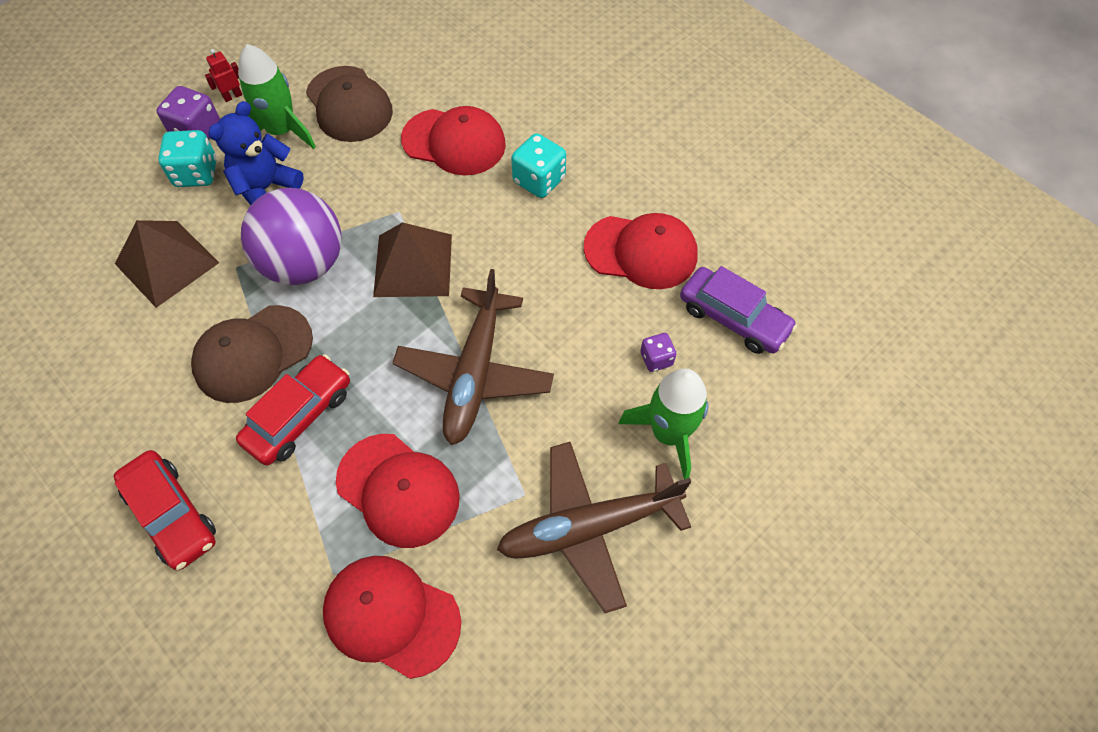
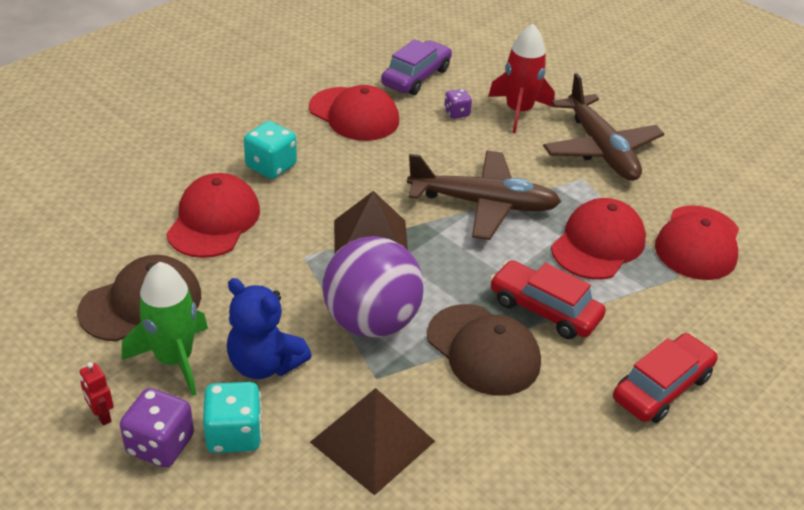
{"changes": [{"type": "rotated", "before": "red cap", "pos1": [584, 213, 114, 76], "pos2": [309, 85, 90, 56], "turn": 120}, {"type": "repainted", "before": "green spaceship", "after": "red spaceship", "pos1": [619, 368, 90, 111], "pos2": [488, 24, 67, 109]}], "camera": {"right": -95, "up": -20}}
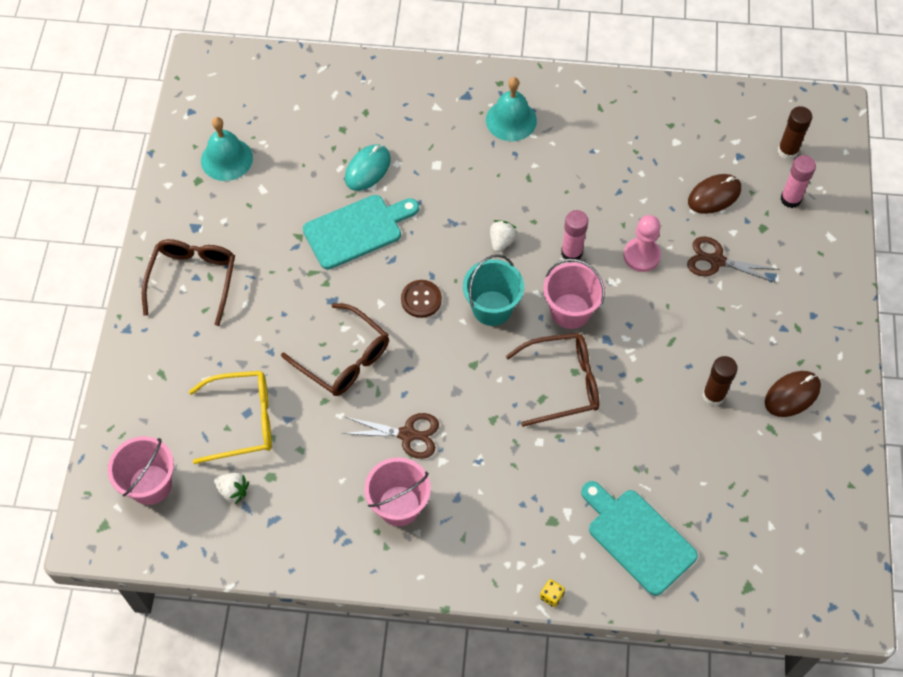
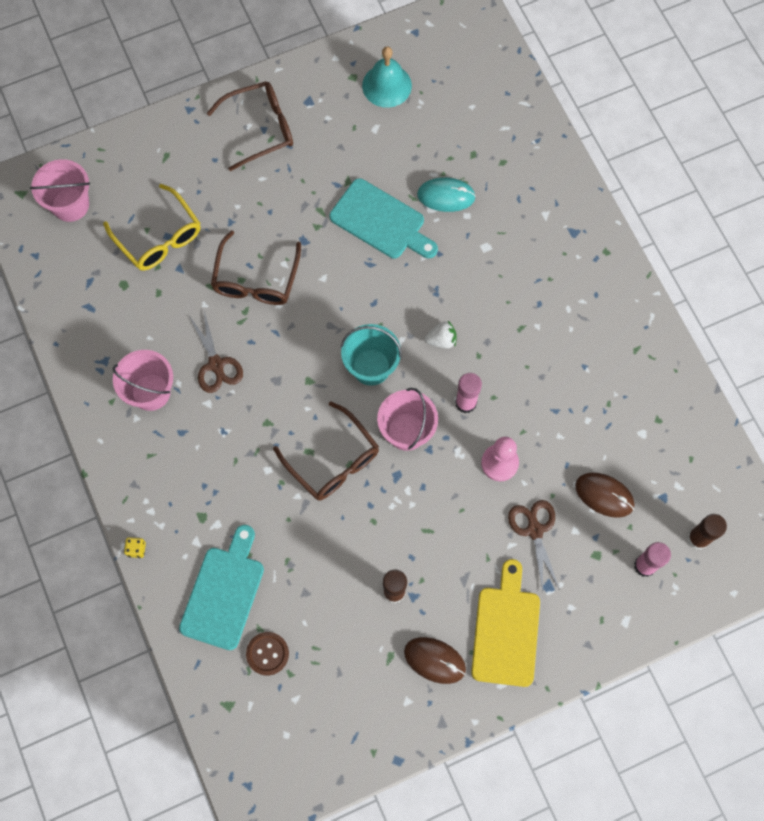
{"changes": [{"type": "gone", "before": "white strawberry", "pos1": [214, 473, 35, 32]}, {"type": "shifted", "before": "dark brown shirt button", "pos1": [401, 280, 41, 38], "pos2": [246, 632, 43, 44]}, {"type": "gone", "before": "teal school bell", "pos1": [486, 77, 51, 64]}, {"type": "new", "after": "yellow bread board", "pos2": [471, 559, 69, 128]}], "camera": {"right": 60, "up": 10}}
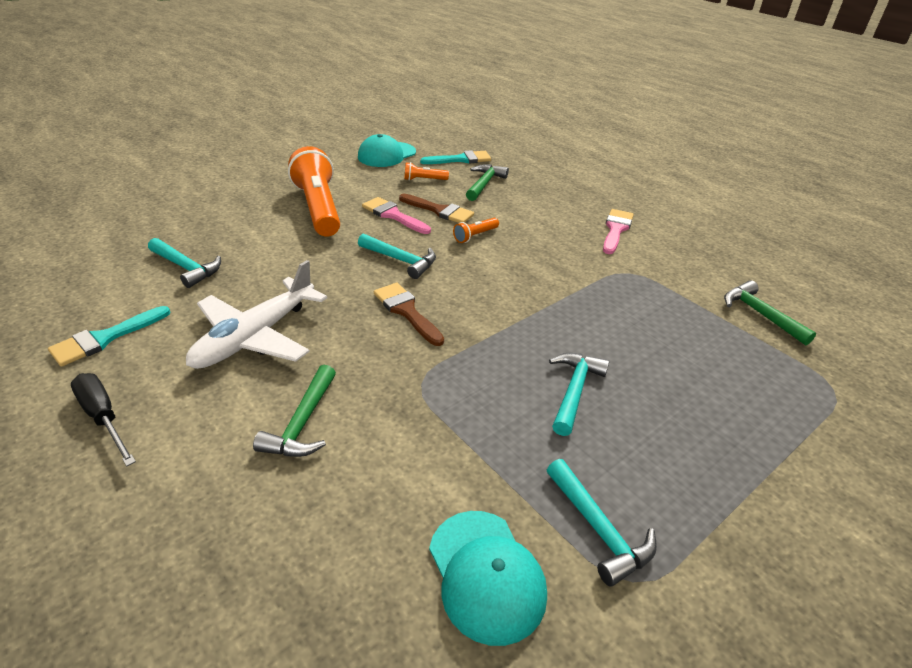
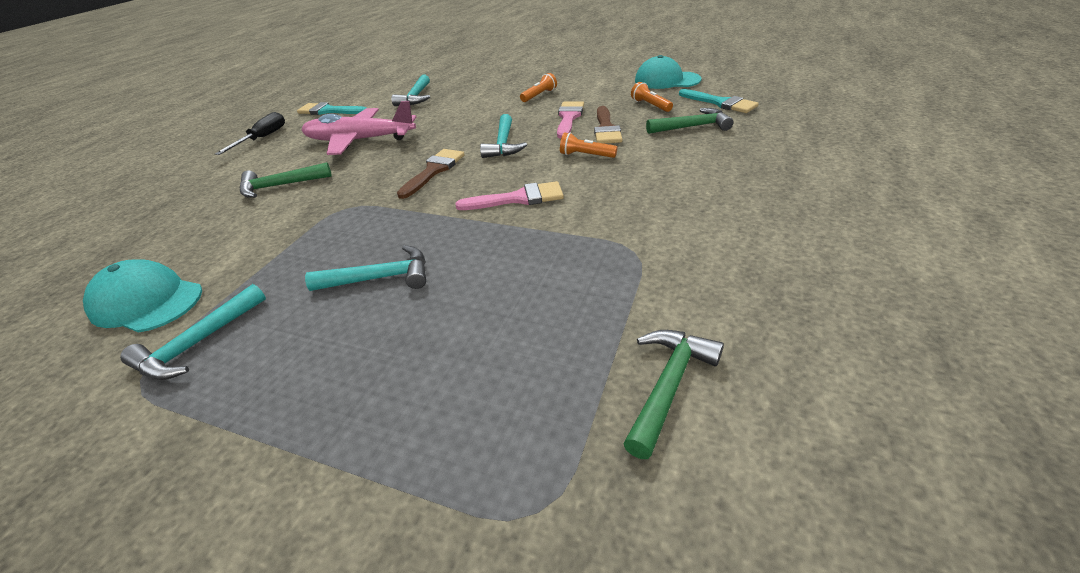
{"changes": [{"type": "repainted", "before": "white aeroplane", "after": "pink aeroplane", "pos1": [186, 260, 141, 109], "pos2": [301, 101, 115, 54]}, {"type": "scaled", "before": "orange pocket torch", "pos1": [288, 146, 52, 91], "pos2": [520, 73, 37, 29], "scale": 0.42}, {"type": "rotated", "before": "teal cap", "pos1": [429, 511, 118, 135], "pos2": [83, 259, 119, 74], "turn": 75}, {"type": "shifted", "before": "pink paint brush", "pos1": [603, 209, 31, 45], "pos2": [455, 181, 109, 29]}], "camera": {"right": 65, "up": 0}}
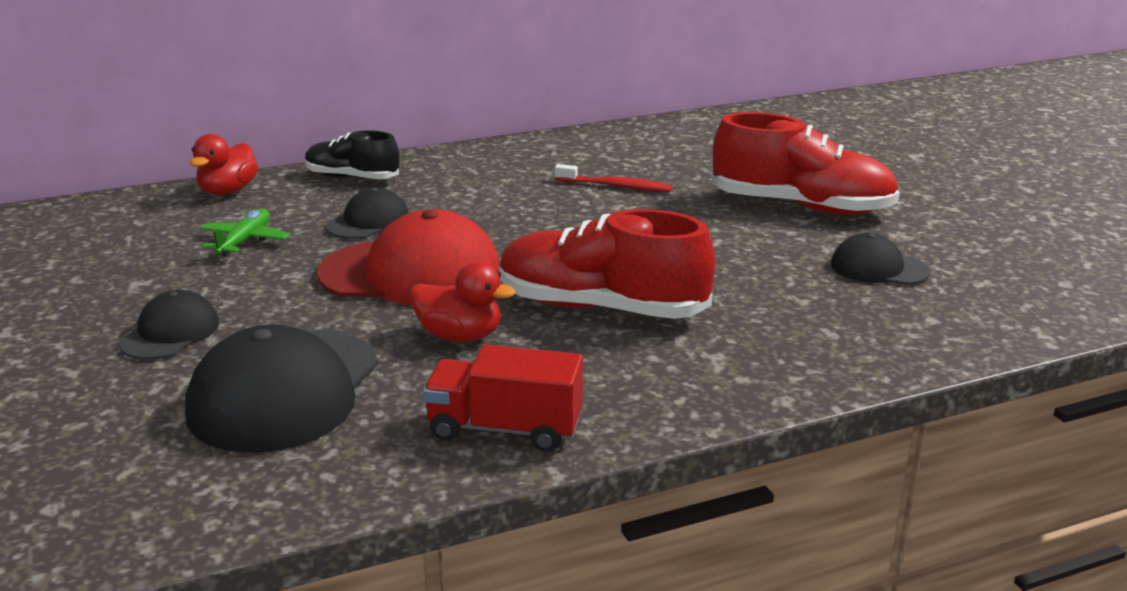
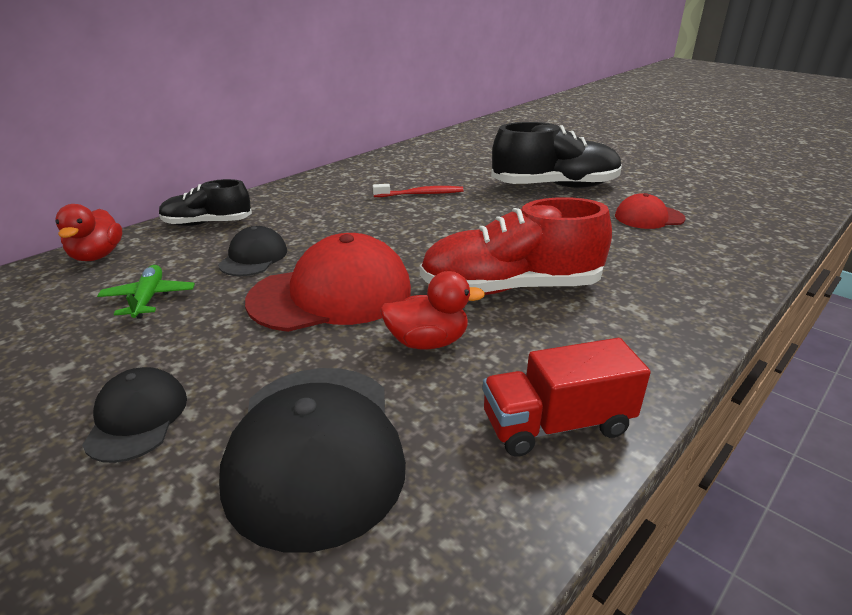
{"changes": [{"type": "repainted", "before": "red sneaker", "after": "jet-black sneaker", "pos1": [711, 112, 189, 103], "pos2": [491, 122, 131, 66]}, {"type": "repainted", "before": "jet-black cap", "after": "red cap", "pos1": [831, 233, 99, 52], "pos2": [615, 193, 71, 36]}], "camera": {"right": -25, "up": 5}}
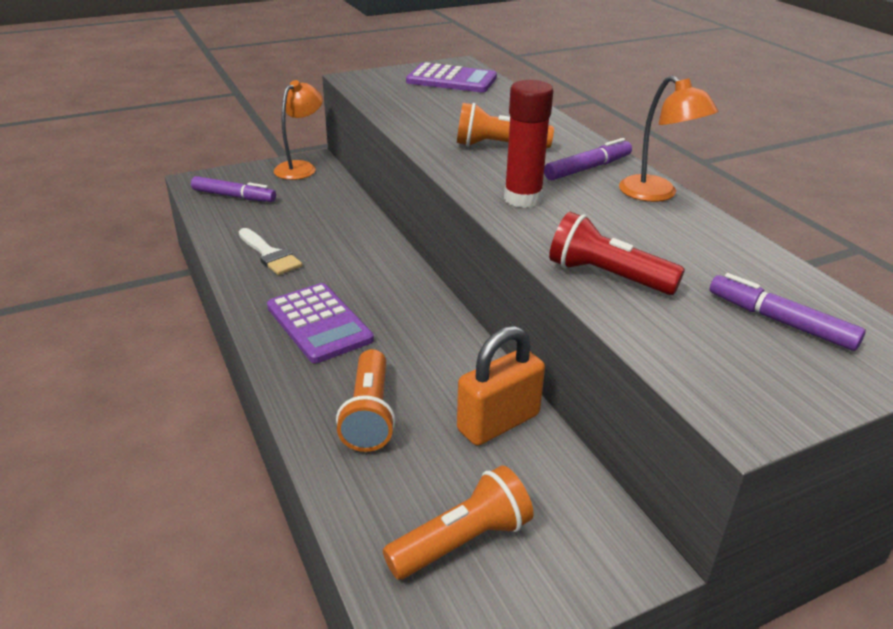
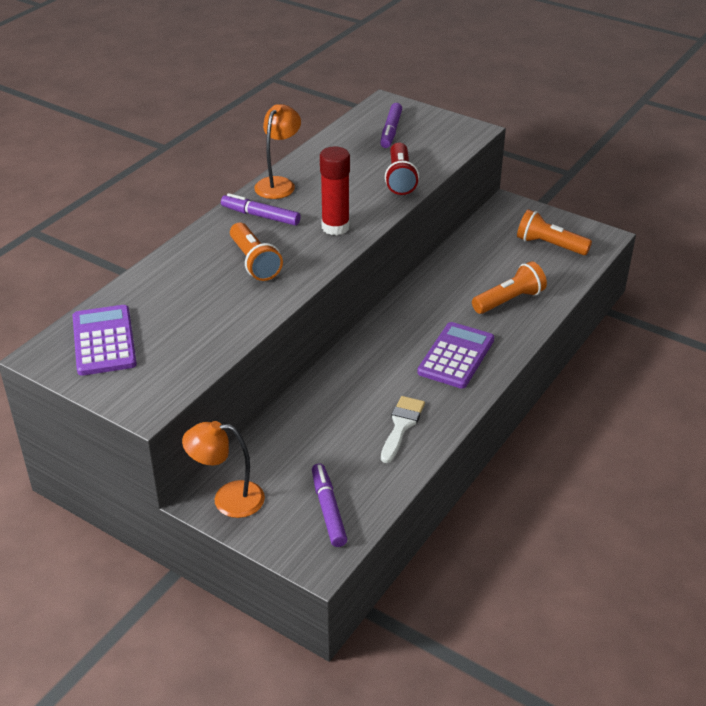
{"changes": [{"type": "gone", "before": "orange small lock", "pos1": [457, 326, 88, 120]}], "camera": {"right": -120, "up": 5}}
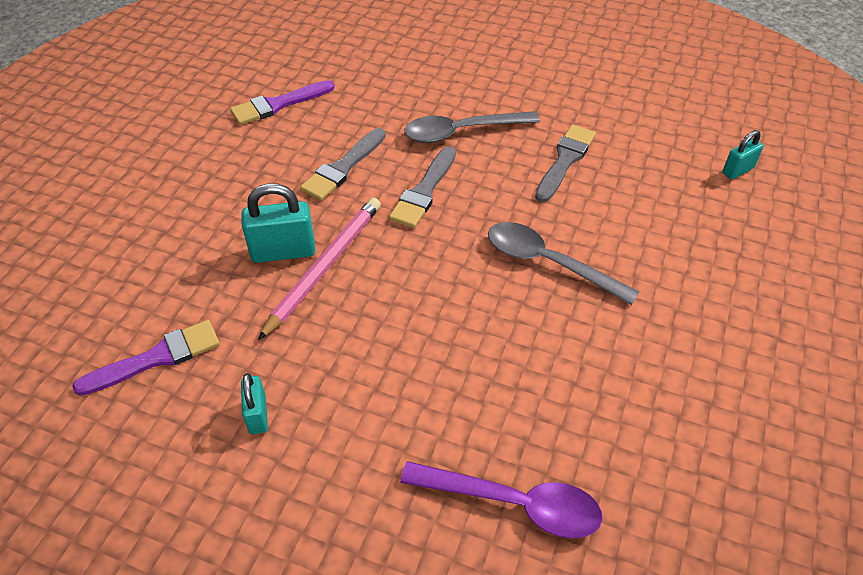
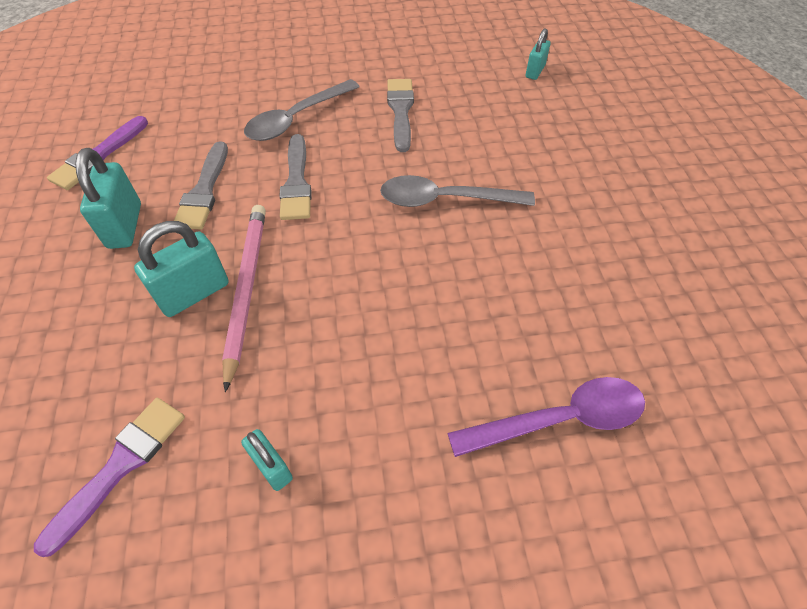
{"changes": [{"type": "new", "after": "teal small lock", "pos2": [75, 148, 66, 101]}], "camera": {"right": -30, "up": 5}}
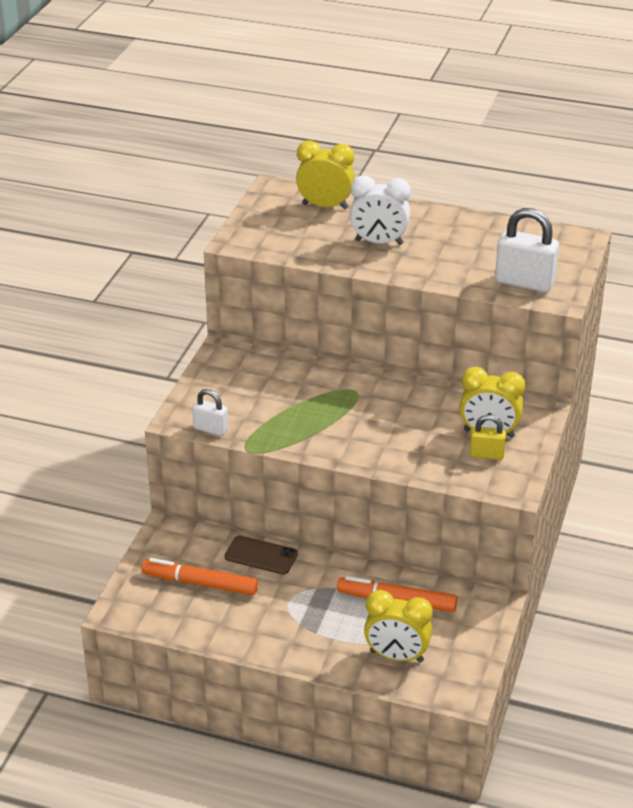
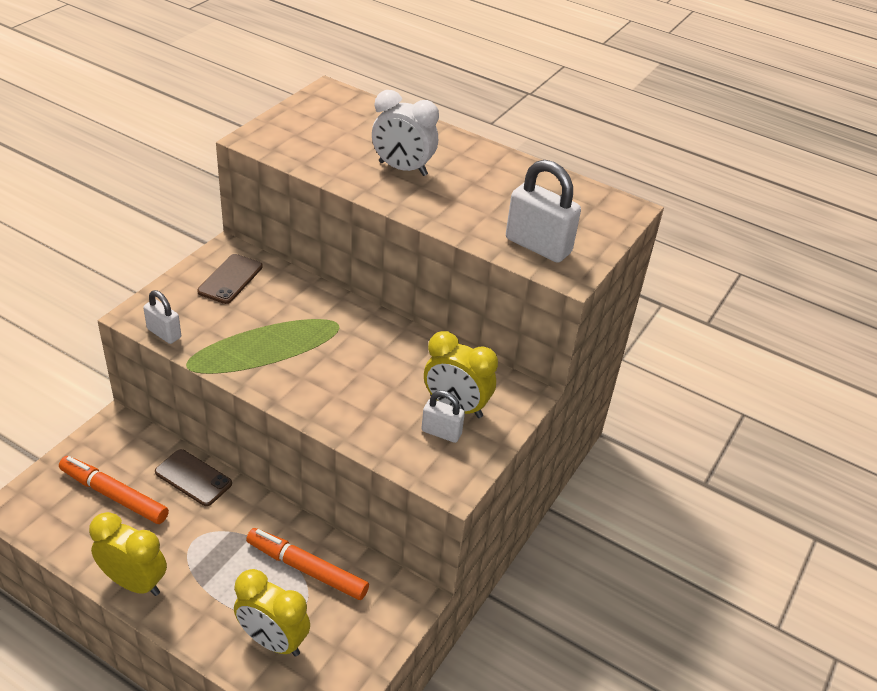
{"changes": [{"type": "shifted", "before": "yellow clock", "pos1": [296, 140, 59, 69], "pos2": [89, 512, 78, 84]}, {"type": "repainted", "before": "yellow small lock", "after": "white small lock", "pos1": [469, 415, 37, 45], "pos2": [421, 390, 44, 53]}, {"type": "new", "after": "dark brown phone", "pos2": [197, 254, 66, 50]}], "camera": {"right": 10, "up": 5}}
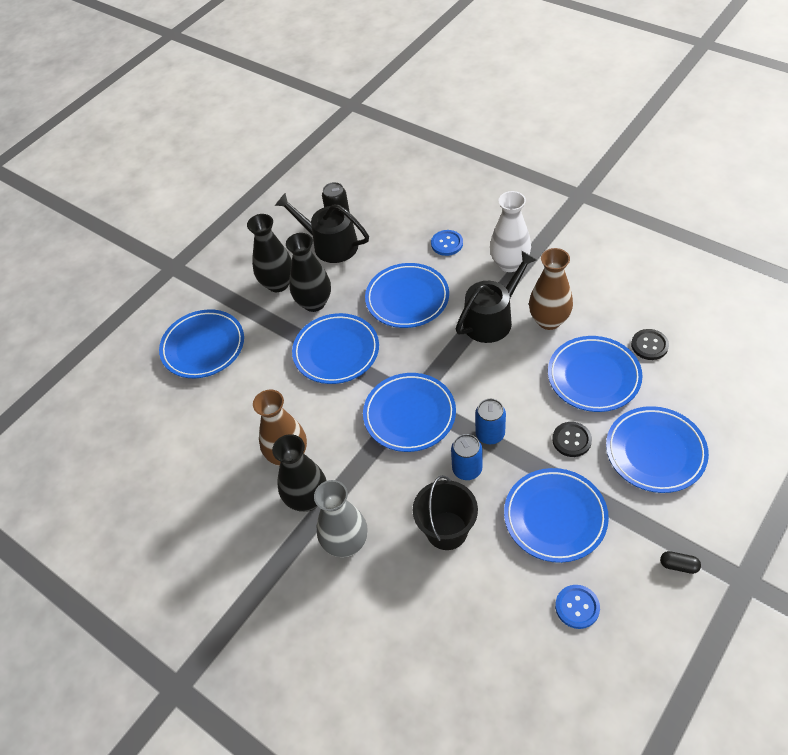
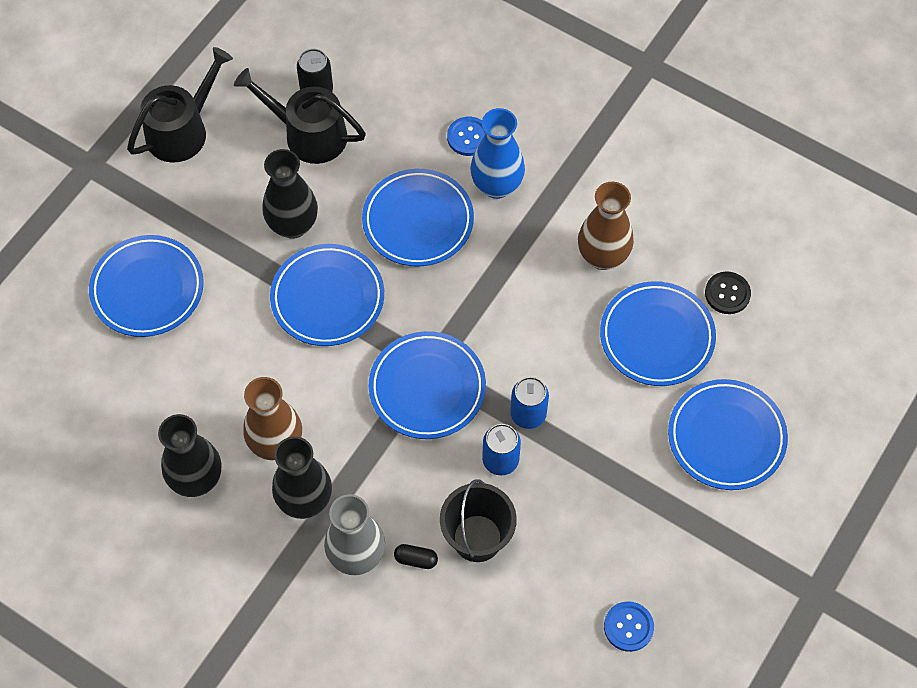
{"changes": [{"type": "shifted", "before": "jet-black tall vase", "pos1": [247, 214, 45, 78], "pos2": [158, 414, 63, 83]}, {"type": "shifted", "before": "jet-black watering pot", "pos1": [456, 251, 81, 92], "pos2": [127, 47, 106, 116]}, {"type": "gone", "before": "white tall vase", "pos1": [490, 191, 41, 81]}, {"type": "gone", "before": "cobalt flat dish", "pos1": [504, 468, 105, 95]}, {"type": "gone", "before": "jet-black shirt button", "pos1": [552, 422, 40, 35]}, {"type": "shifted", "before": "jet-black pill shape", "pos1": [660, 551, 41, 23], "pos2": [394, 544, 44, 25]}, {"type": "new", "after": "cobalt tall vase", "pos2": [470, 108, 55, 91]}], "camera": {"right": -10, "up": 10}}
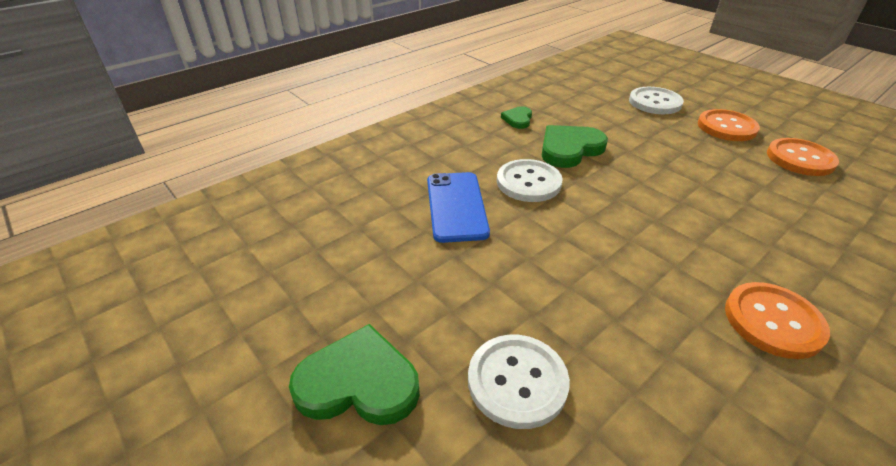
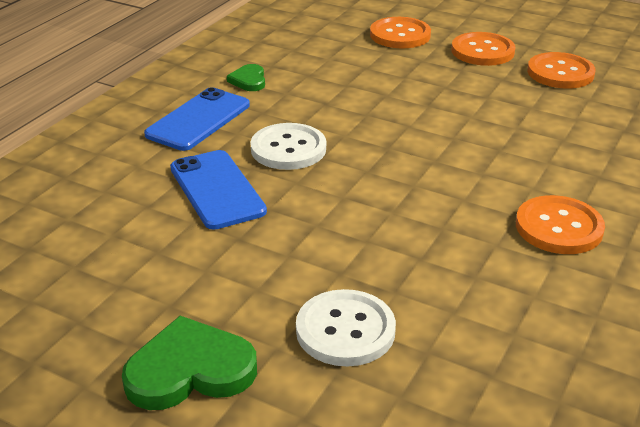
{"changes": [{"type": "gone", "before": "green love heart", "pos1": [542, 125, 66, 43]}, {"type": "repainted", "before": "white shirt button", "after": "orange shirt button", "pos1": [629, 87, 55, 27], "pos2": [370, 17, 61, 31]}, {"type": "new", "after": "cobalt phone", "pos2": [144, 87, 106, 64]}], "camera": {"right": -20, "up": -5}}
